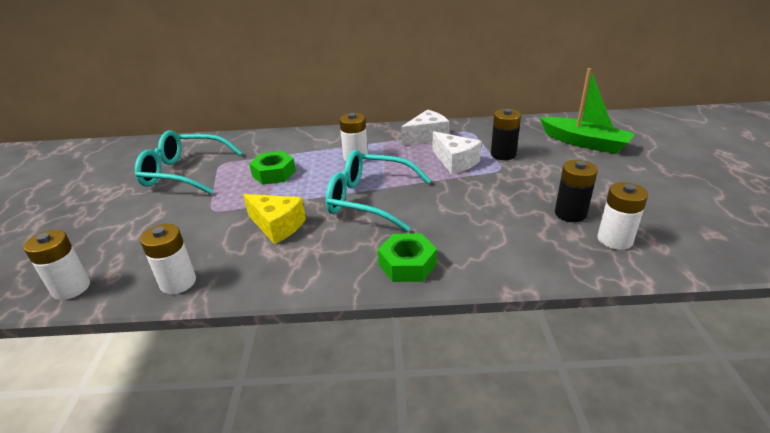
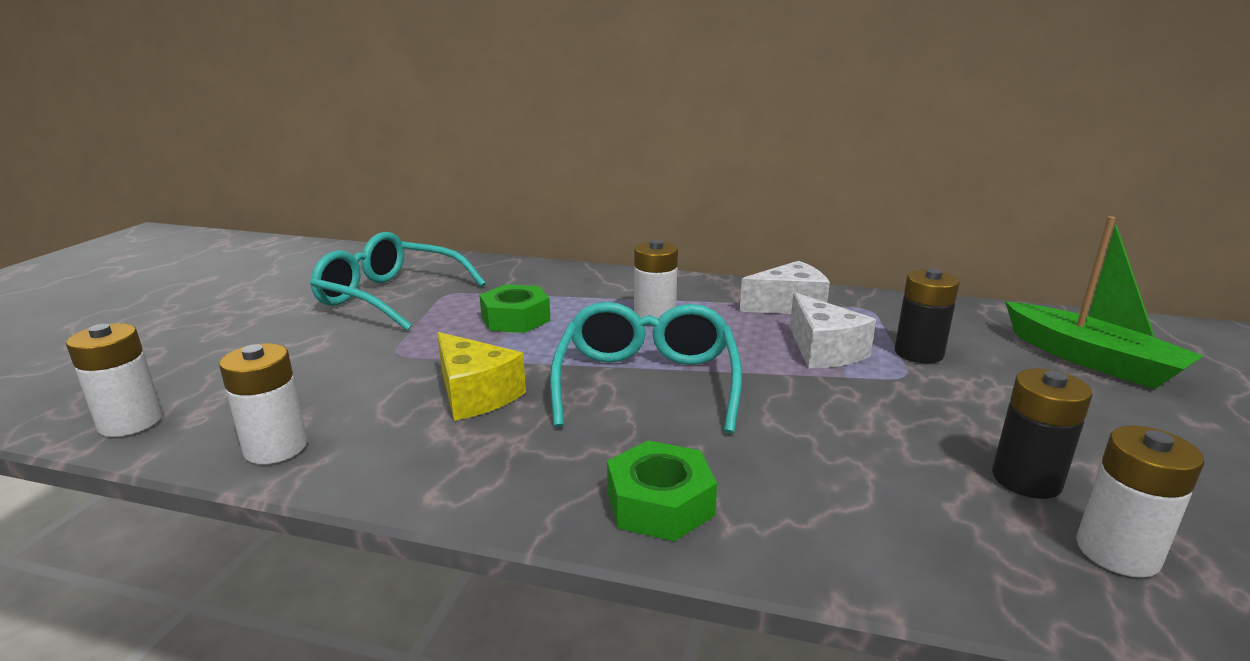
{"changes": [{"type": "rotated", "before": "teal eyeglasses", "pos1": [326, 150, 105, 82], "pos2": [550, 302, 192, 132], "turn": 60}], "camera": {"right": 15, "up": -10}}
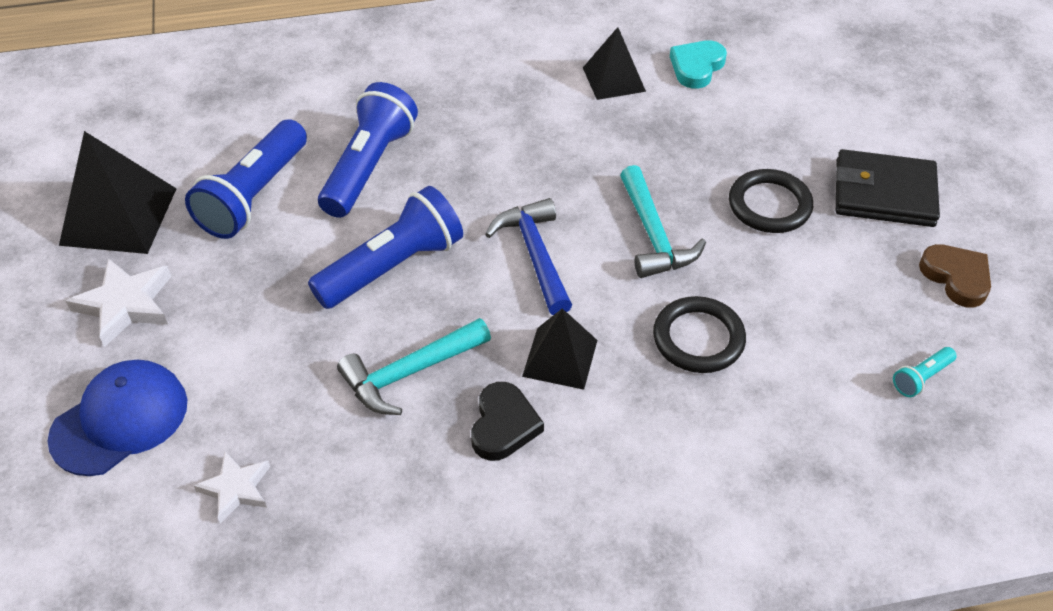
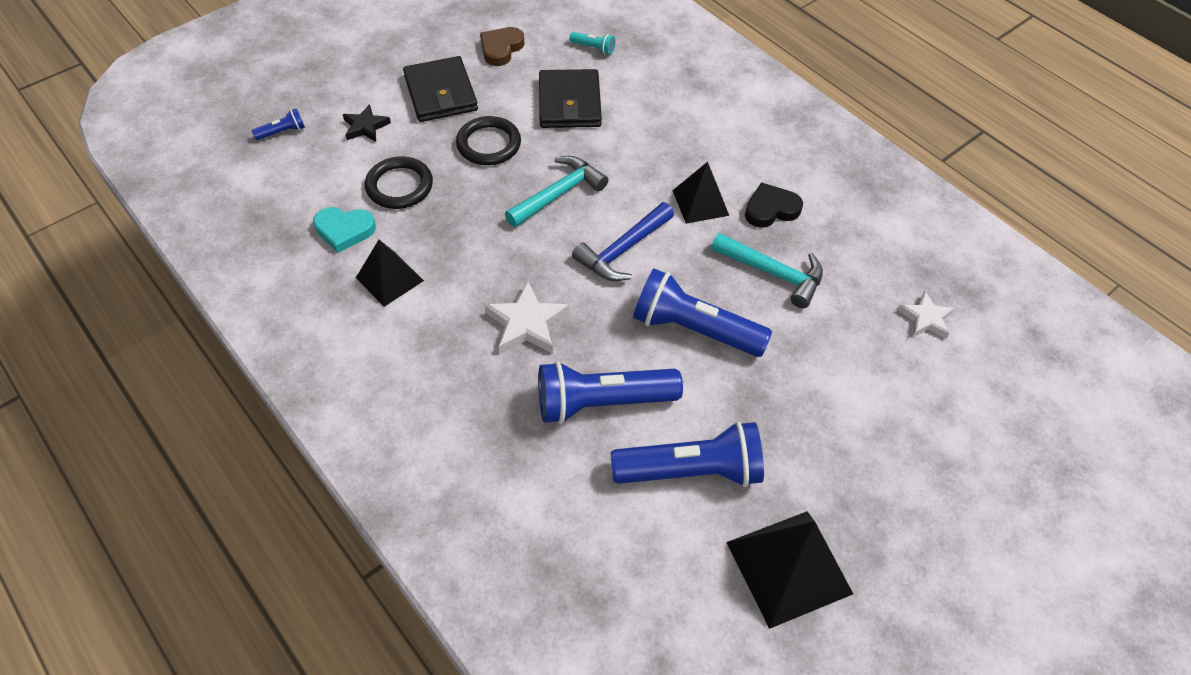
{"changes": [{"type": "gone", "before": "cobalt cap", "pos1": [48, 360, 139, 116]}, {"type": "shifted", "before": "white star", "pos1": [66, 258, 105, 89], "pos2": [484, 281, 85, 73]}, {"type": "shifted", "before": "jet-black torus", "pos1": [653, 296, 93, 77], "pos2": [365, 156, 68, 53]}, {"type": "new", "after": "cobalt pocket torch", "pos2": [252, 108, 53, 32]}, {"type": "new", "after": "jet-black star", "pos2": [343, 104, 48, 38]}, {"type": "new", "after": "jet-black billfold", "pos2": [539, 69, 63, 59]}], "camera": {"right": -120, "up": 5}}
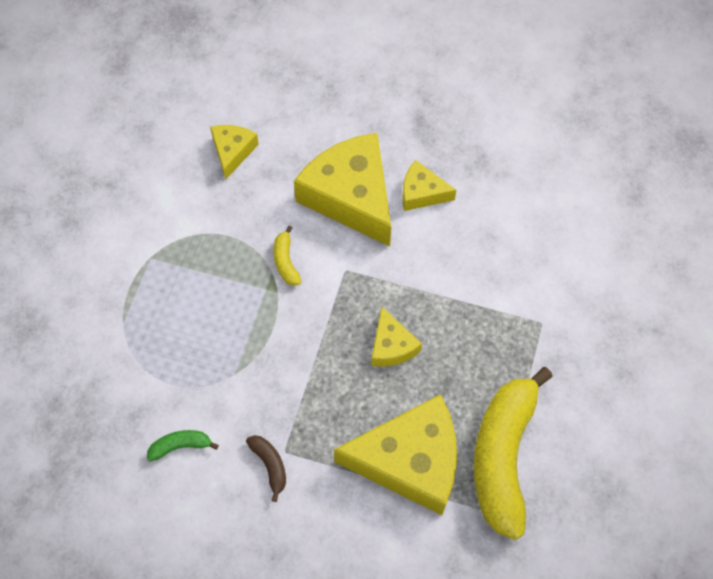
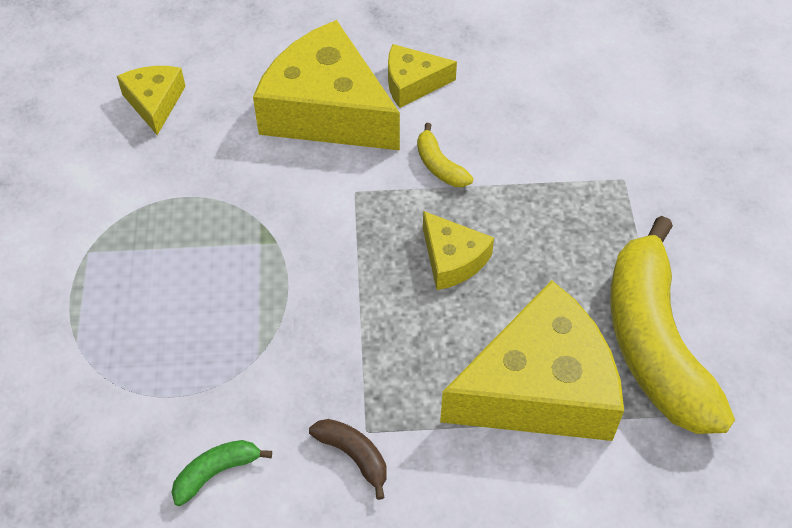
{"changes": [{"type": "shifted", "before": "yellow banana fruit", "pos1": [274, 226, 27, 60], "pos2": [417, 123, 57, 64]}], "camera": {"right": -20, "up": -10}}
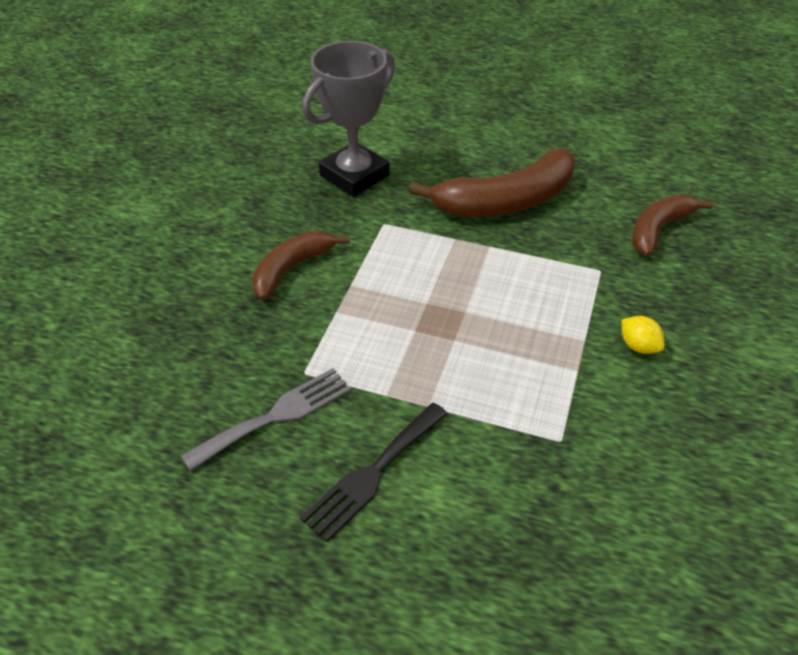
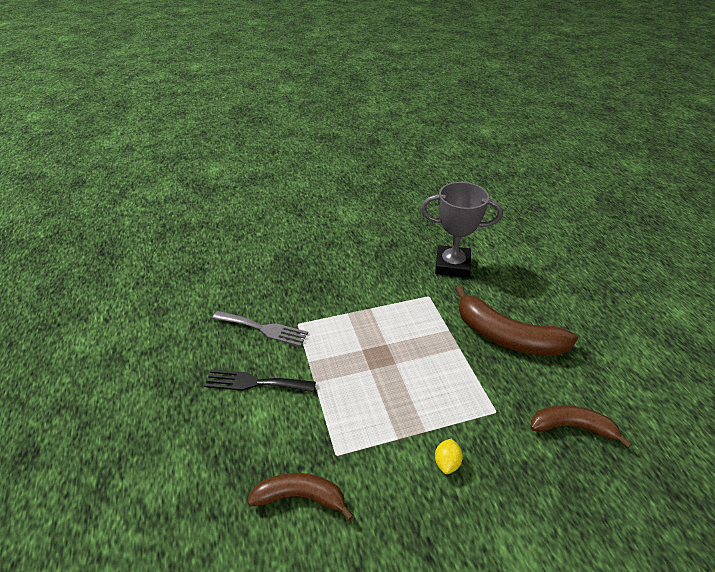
{"changes": [{"type": "shifted", "before": "dark brown banana fruit", "pos1": [252, 231, 98, 69], "pos2": [247, 473, 107, 48]}], "camera": {"right": 55, "up": -5}}
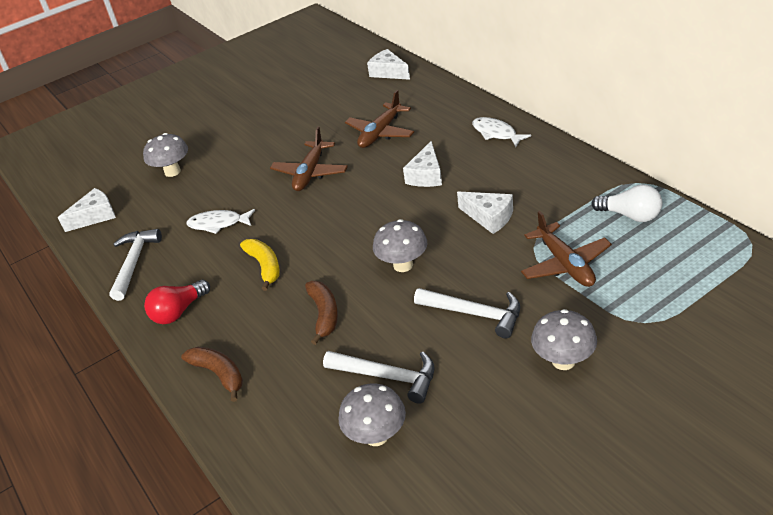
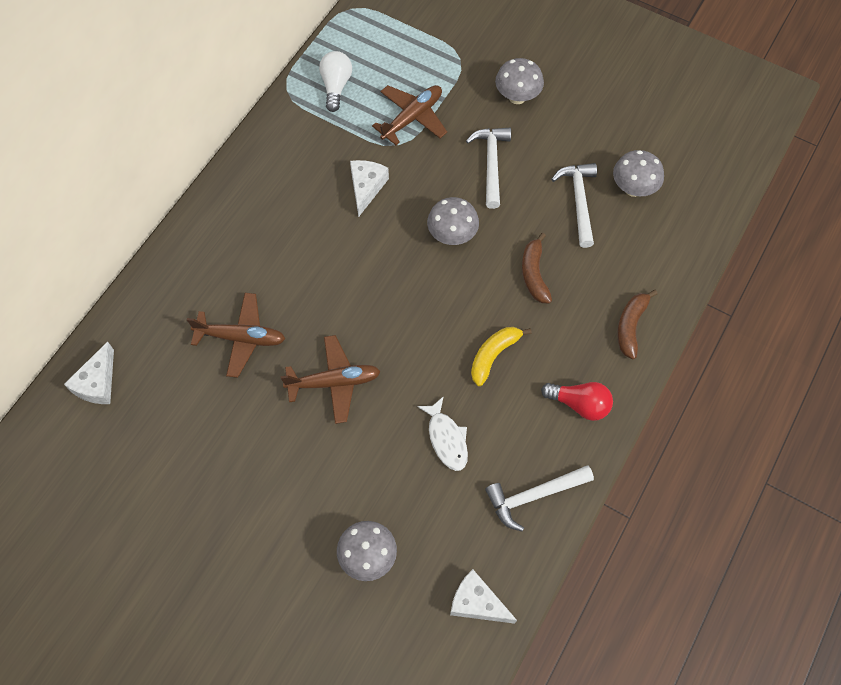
{"changes": [{"type": "rotated", "before": "dark brown banana fruit", "pos1": [305, 281, 33, 64], "pos2": [522, 233, 30, 71], "turn": -60}, {"type": "gone", "before": "white cheese", "pos1": [403, 141, 39, 46]}, {"type": "gone", "before": "white fish", "pos1": [472, 117, 59, 30]}], "camera": {"right": -120, "up": 25}}
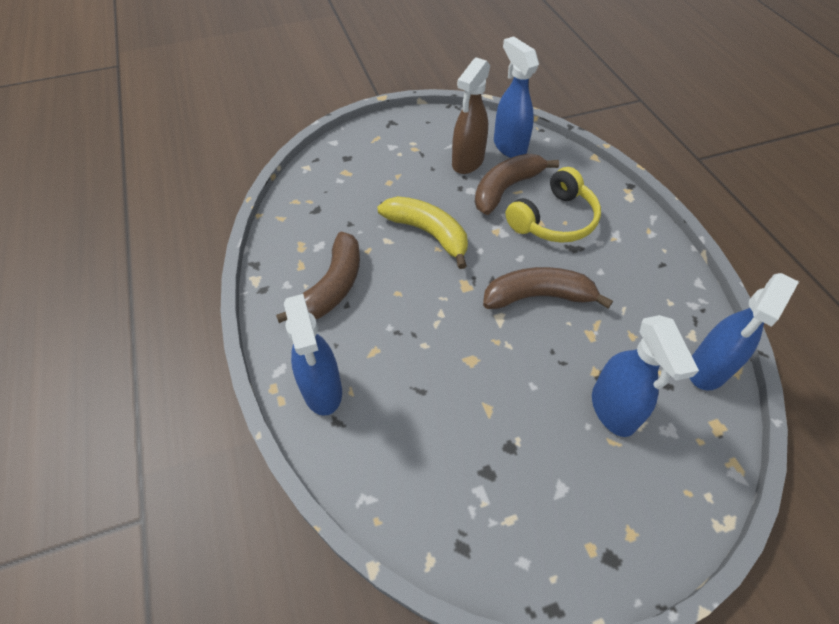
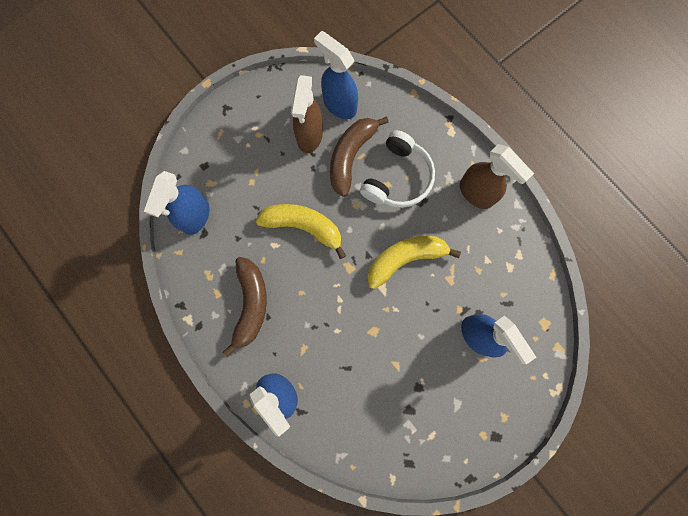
{"changes": [{"type": "repainted", "before": "dark brown banana fruit", "after": "yellow banana fruit", "pos1": [483, 267, 130, 42], "pos2": [367, 236, 94, 53]}, {"type": "repainted", "before": "yellow over-ear headphones", "after": "white over-ear headphones", "pos1": [506, 167, 95, 76], "pos2": [360, 130, 75, 78]}, {"type": "shifted", "before": "cobalt spray bottle", "pos1": [690, 273, 109, 118], "pos2": [143, 171, 67, 64]}, {"type": "new", "after": "dark brown spray bottle", "pos2": [460, 144, 74, 65]}], "camera": {"right": -20, "up": 25}}
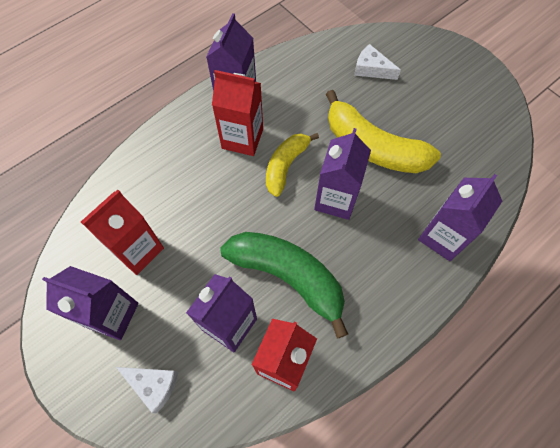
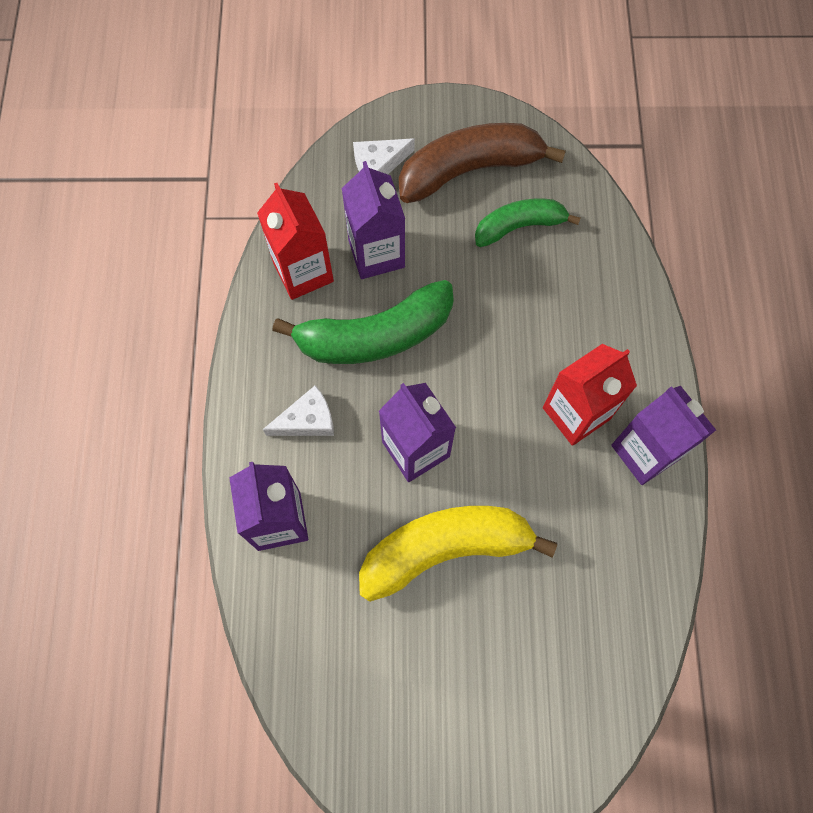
{"changes": [{"type": "swapped", "before": "purple milk carton", "after": "dark brown banana fruit", "pos1": [42, 266, 96, 74], "pos2": [399, 123, 167, 80]}, {"type": "swapped", "before": "red milk carton", "after": "green banana fruit", "pos1": [81, 190, 83, 85], "pos2": [475, 199, 106, 48]}, {"type": "gone", "before": "yellow banana fruit", "pos1": [266, 133, 53, 64]}, {"type": "shifted", "before": "white cheese", "pos1": [354, 44, 47, 36], "pos2": [263, 385, 71, 51]}], "camera": {"right": 130, "up": 5}}
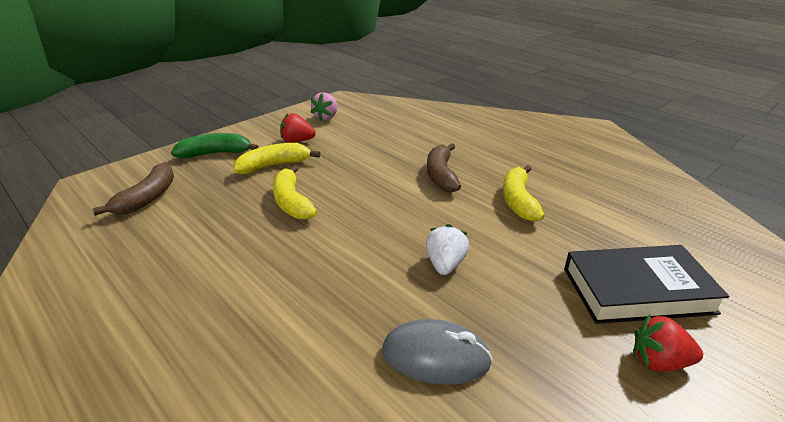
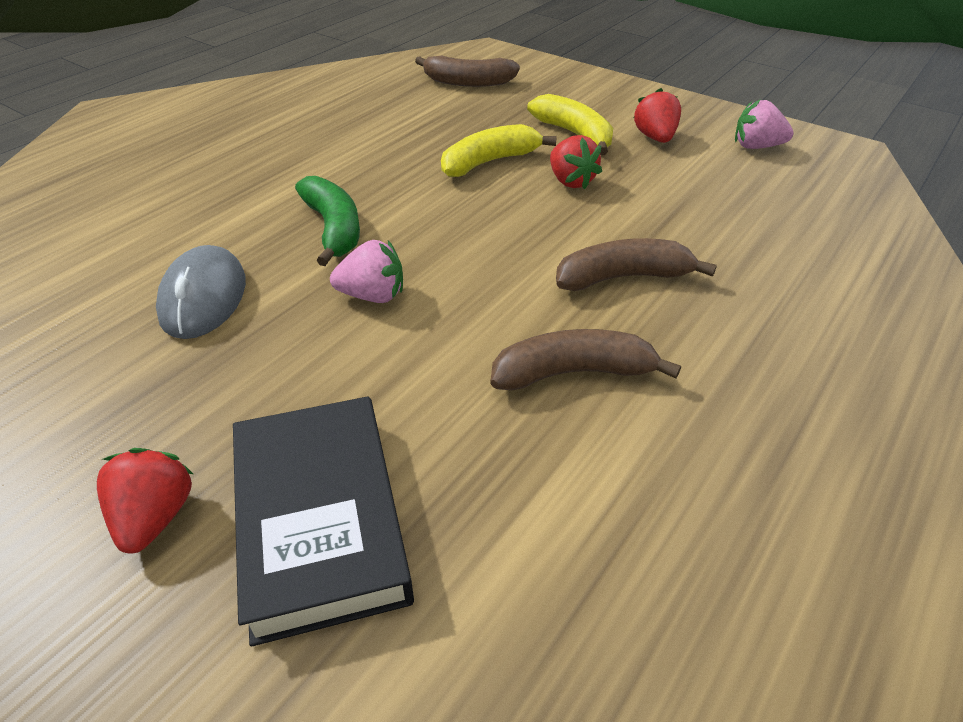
{"changes": [{"type": "shifted", "before": "green banana fruit", "pos1": [171, 133, 88, 25], "pos2": [295, 176, 65, 90]}, {"type": "repainted", "before": "white strawberry", "after": "pink strawberry", "pos1": [426, 224, 43, 51], "pos2": [330, 240, 73, 63]}, {"type": "repainted", "before": "yellow banana fruit", "after": "dark brown banana fruit", "pos1": [503, 165, 41, 57], "pos2": [491, 329, 190, 61]}, {"type": "new", "after": "red strawberry", "pos2": [550, 135, 52, 54]}], "camera": {"right": 80, "up": 10}}
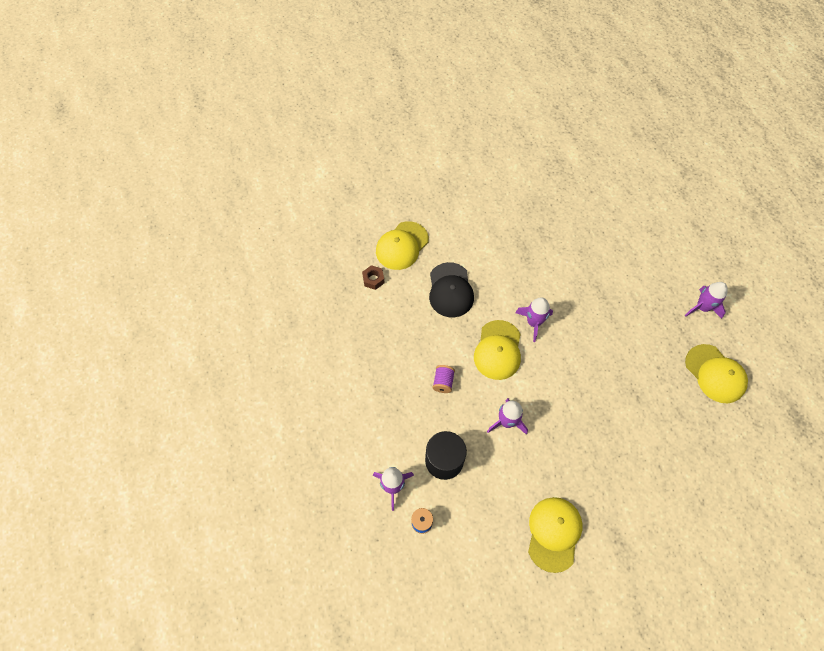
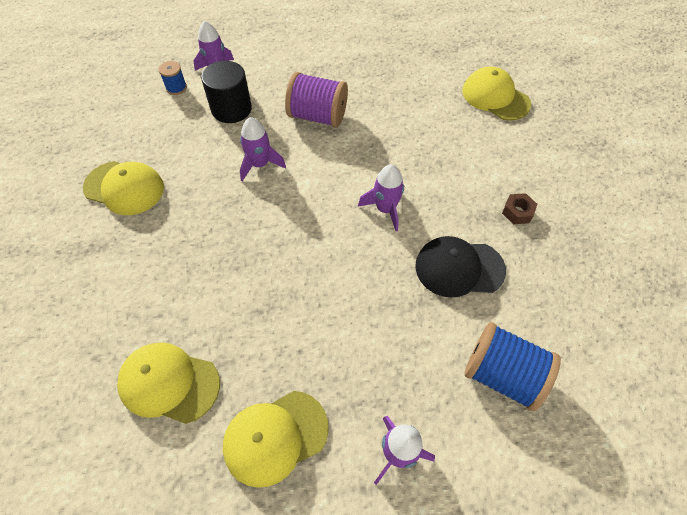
{"changes": [{"type": "shifted", "before": "dark brown nut", "pos1": [362, 265, 23, 25], "pos2": [502, 193, 35, 31]}, {"type": "shifted", "before": "jet-black cap", "pos1": [429, 262, 45, 56], "pos2": [415, 236, 91, 62]}, {"type": "scaled", "before": "purple bobbin", "pos1": [432, 365, 23, 28], "pos2": [285, 72, 63, 56], "scale": 1.99}, {"type": "shifted", "before": "yellow cap", "pos1": [474, 320, 47, 60], "pos2": [117, 342, 103, 82]}, {"type": "new", "after": "cobalt bobbin", "pos2": [464, 322, 97, 89]}], "camera": {"right": 95, "up": -5}}
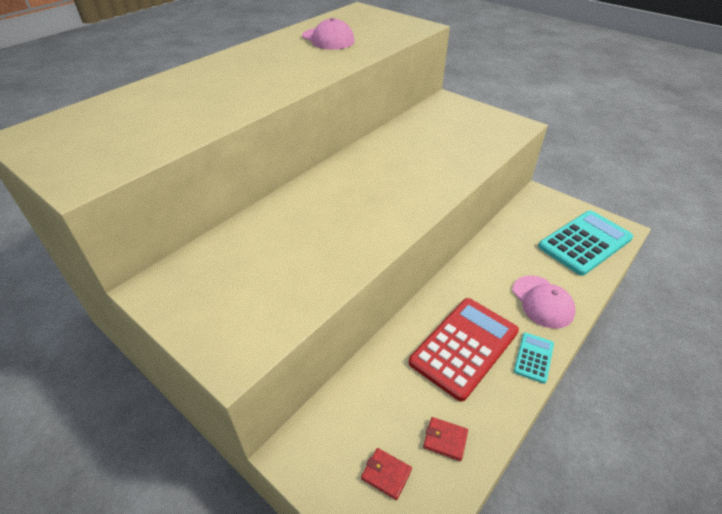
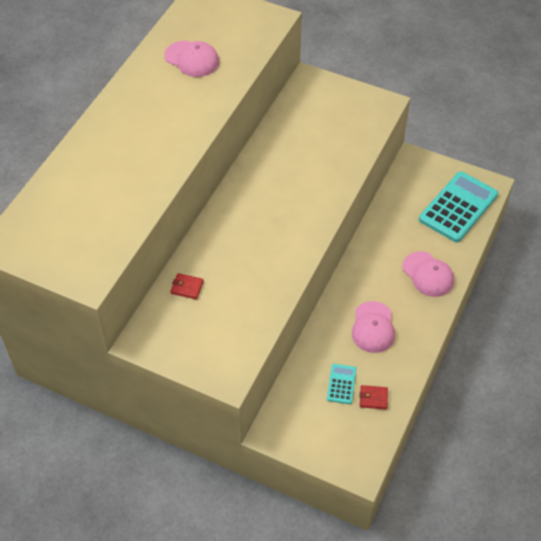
{"changes": [{"type": "shifted", "before": "red billfold", "pos1": [361, 448, 51, 52], "pos2": [170, 273, 34, 26]}, {"type": "swapped", "before": "red calculator", "after": "pink cap", "pos1": [409, 298, 110, 103], "pos2": [352, 301, 43, 52]}, {"type": "shifted", "before": "teal calculator", "pos1": [514, 332, 40, 52], "pos2": [327, 364, 29, 40]}], "camera": {"right": -15, "up": 10}}
